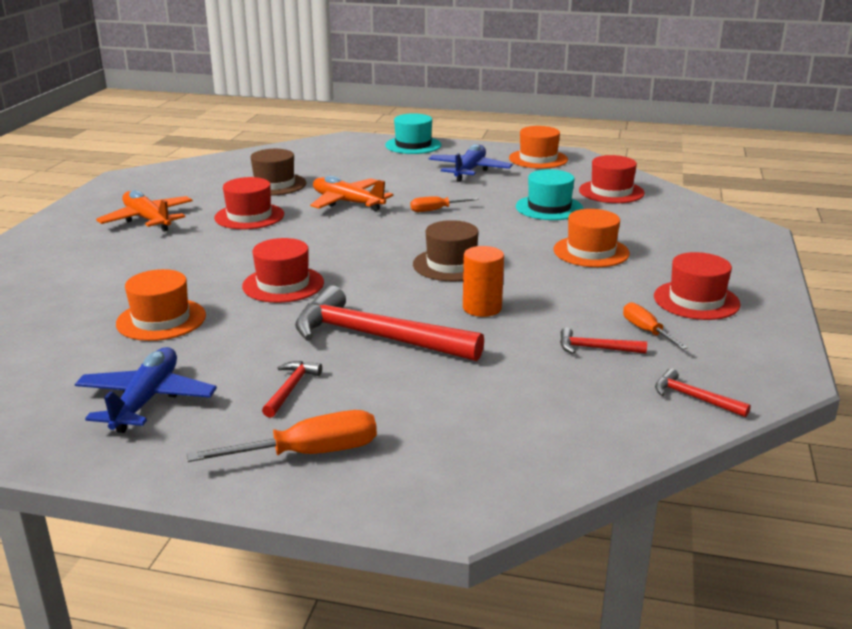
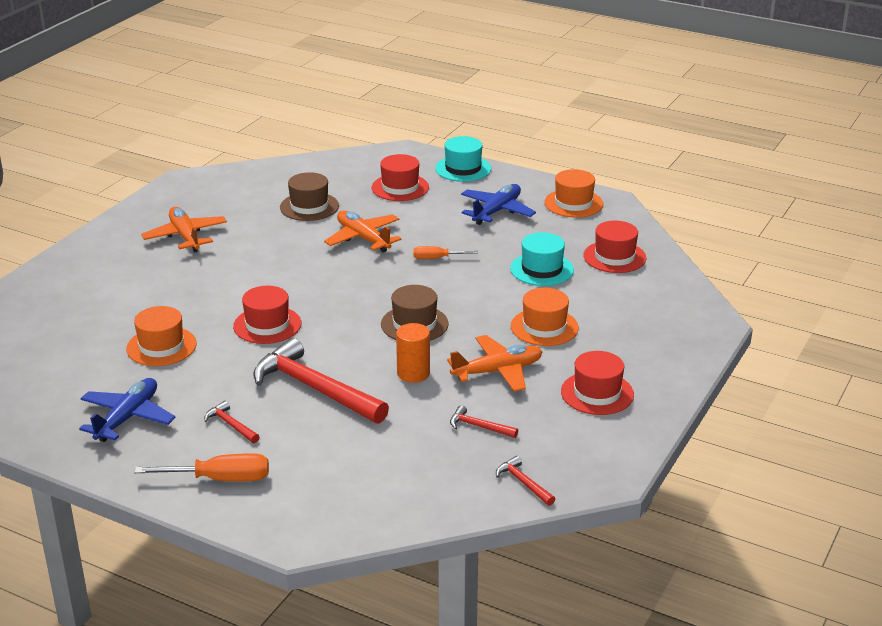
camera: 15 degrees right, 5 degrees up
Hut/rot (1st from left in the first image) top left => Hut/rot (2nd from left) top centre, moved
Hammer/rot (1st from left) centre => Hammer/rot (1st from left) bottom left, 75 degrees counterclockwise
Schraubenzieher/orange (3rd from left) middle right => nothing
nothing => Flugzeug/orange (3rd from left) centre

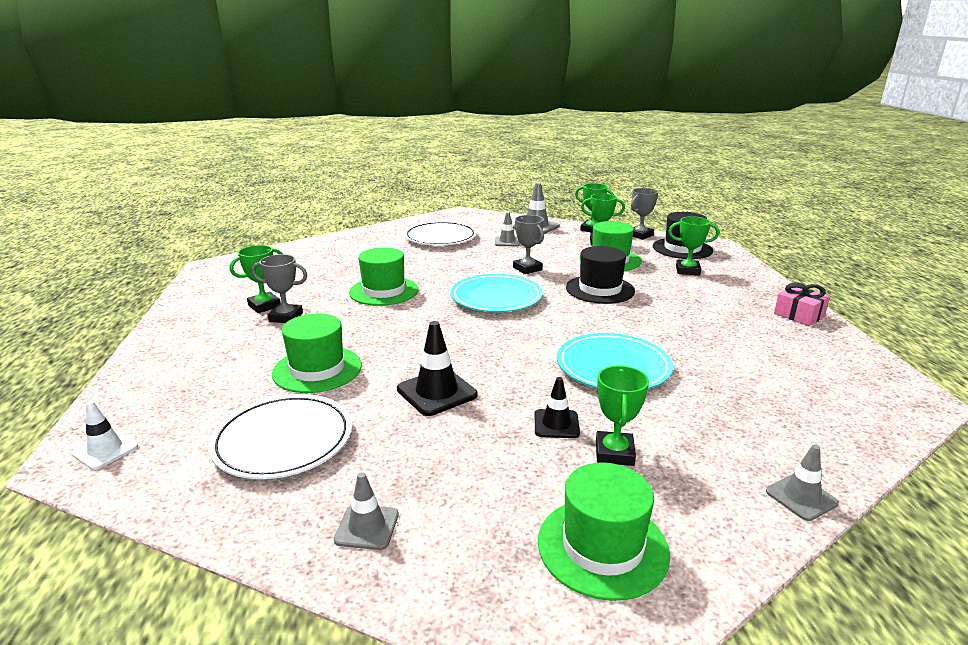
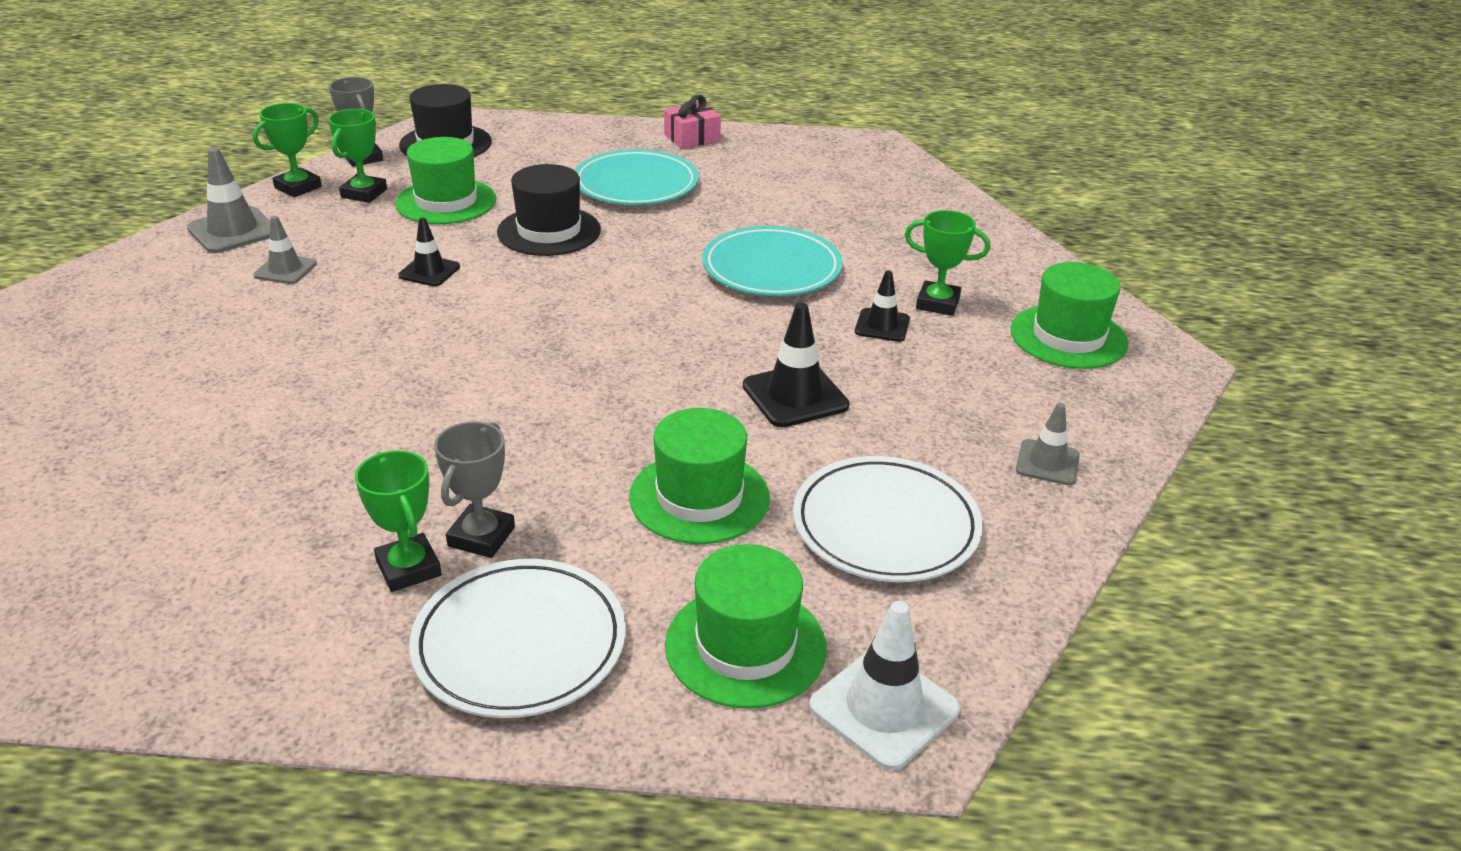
camera: 80 degrees left, 10 degrees up
Leitkegel/weiß bottom left => Leitkegel/weiß bottom centre, x1.57
Hut/grün (2nd from left in the first image) centre => Hut/grün (3rd from left) bottom centre, moved
Teller/weiß (2nd from left in the first image) centre => Teller/weiß (1st from left) bottom centre, moved
Teller/türkis (1st from left) centre => Teller/türkis (1st from left) top centre, moved
Pokal/grau (2nd from left) centre => Leitkegel/schwarz (1st from left) top left
Pokal/grün (5th from left) middle right => nothing
Leitkegel/grau (4th from left) bottom right => nothing

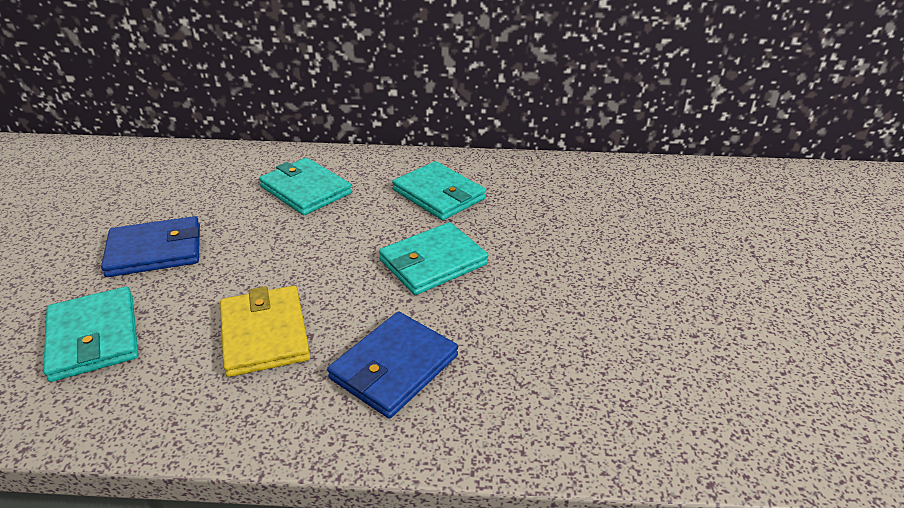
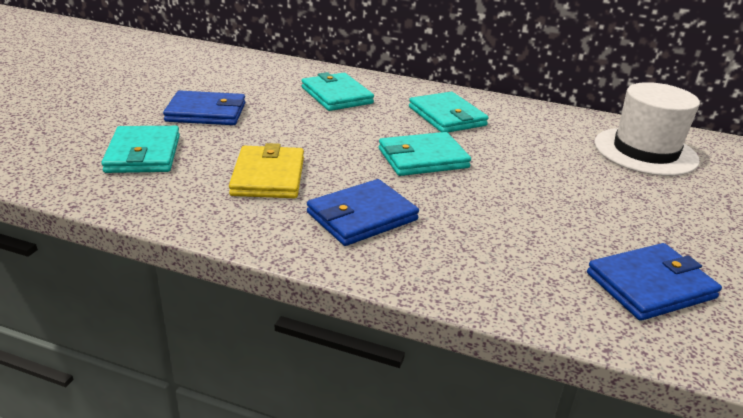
camera: 15 degrees right, 5 degrees down
nothing => Geldbörse/blau (3rd from left) bottom right
nothing => Hut/weiß top right

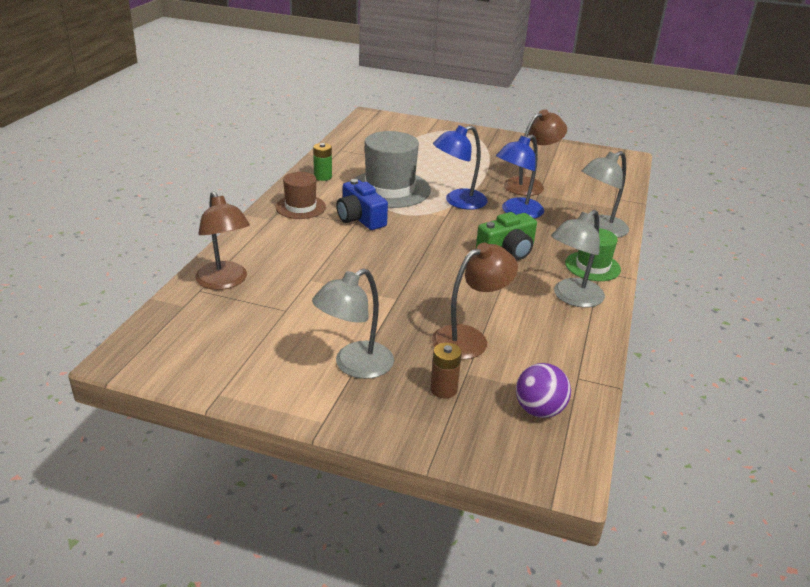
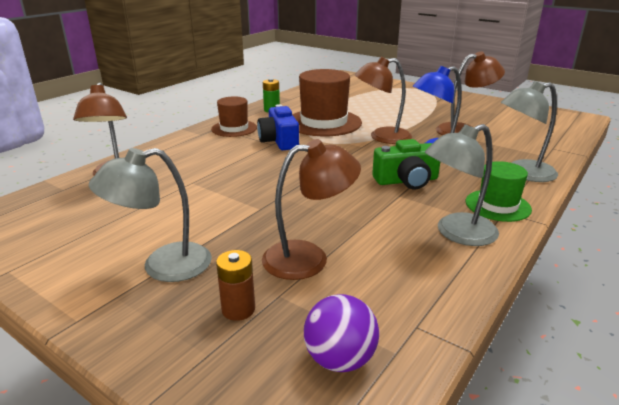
camera: 20 degrees right, 5 degrees down
Hut/grau top centre => Hut/braun (2nd from left) top centre
Lampe/blau (1st from left) top centre => Lampe/braun (3rd from left) top centre

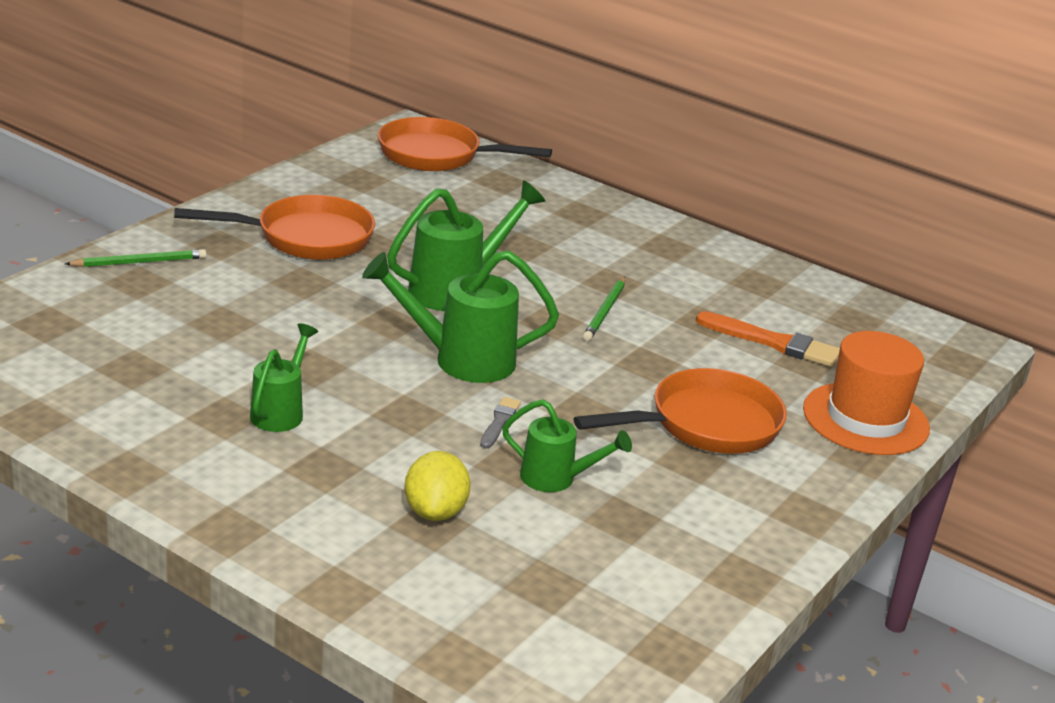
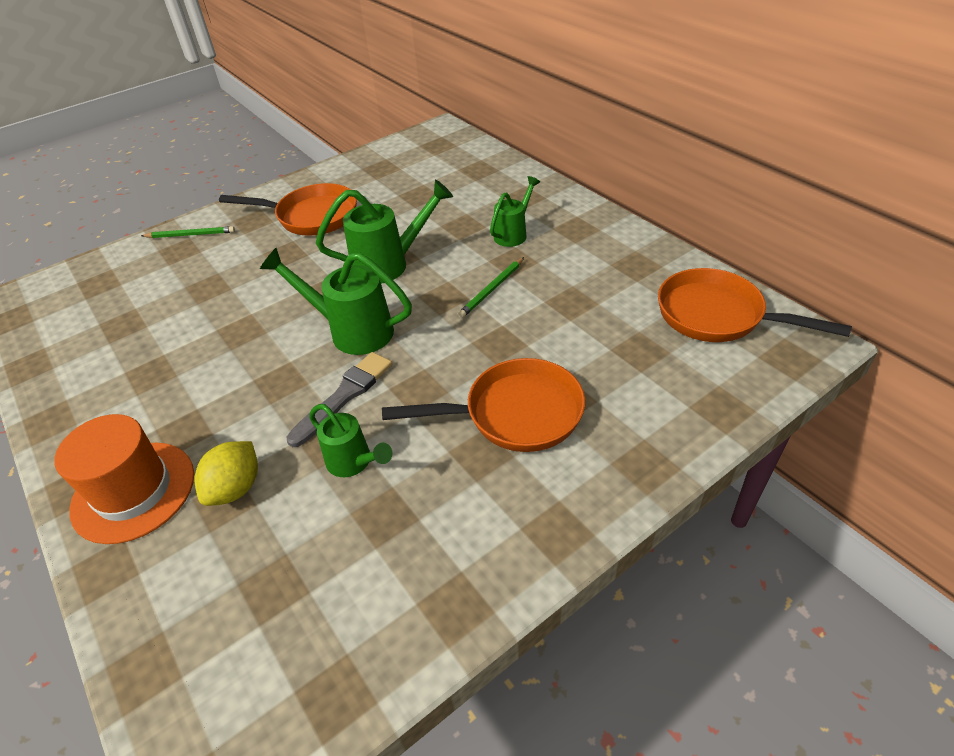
camera: 25 degrees right, 15 degrees up
Gießkanne/grün (1st from left in the first image) middle left => Gießkanne/grün (4th from left) top centre, moved
Pfanne/orange (2nd from left in the first image) top centre => Pfanne/orange (3rd from left) middle right, moved
Pinsel/grau centre, x1.84
Pinsel/orange middle right => nothing
Hut/orange middle right => Hut/orange middle left, moved

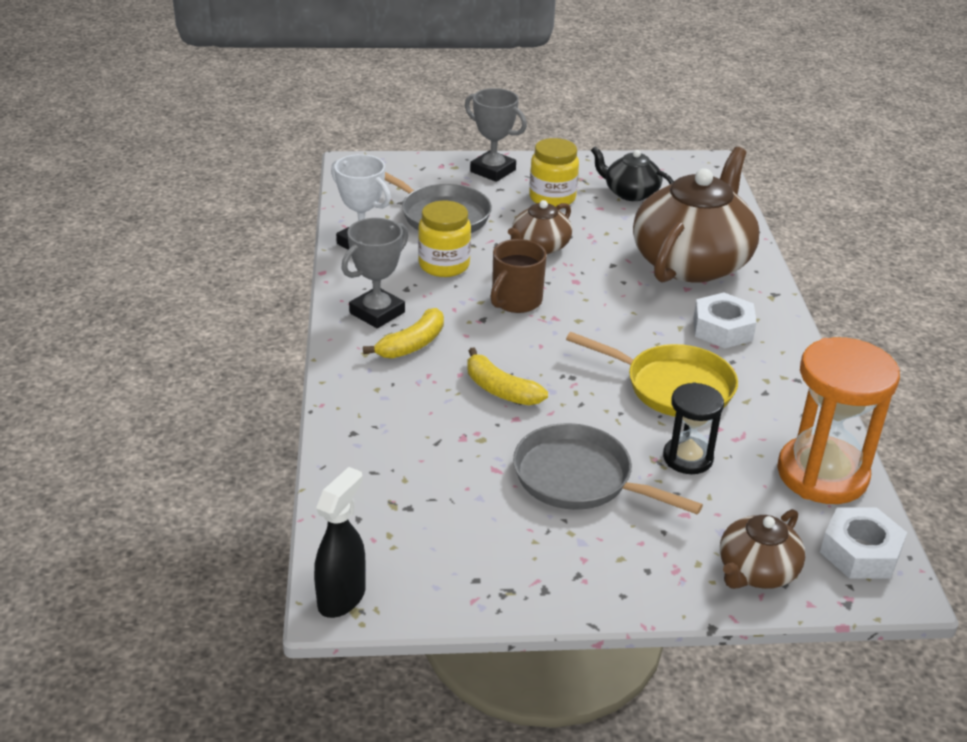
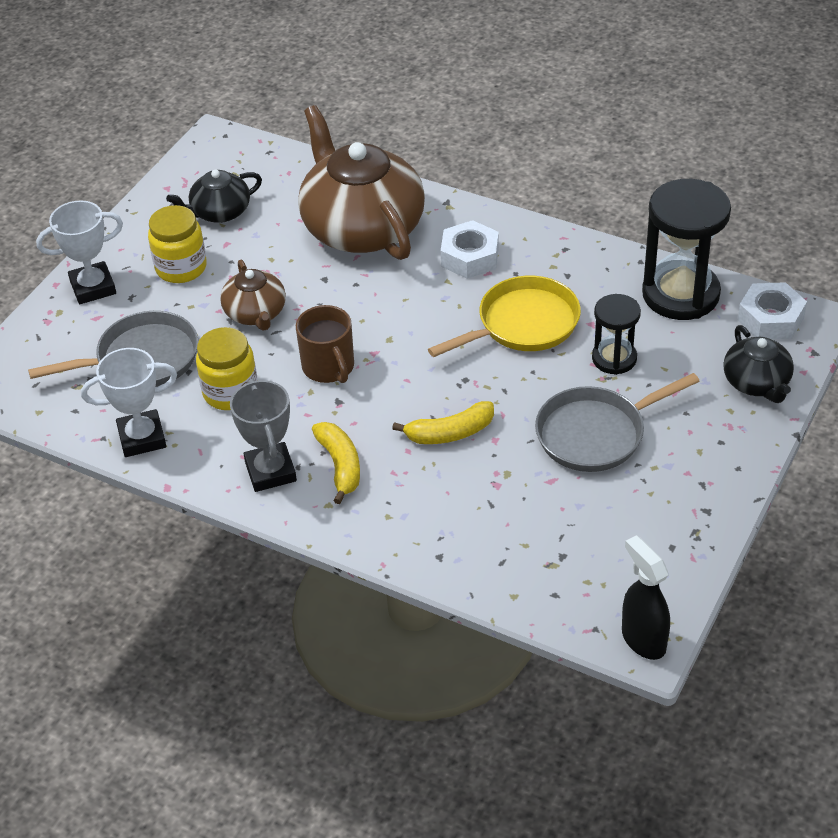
camera: 55 degrees left, 10 degrees up
Pokal/grau (2nd from left) top centre => Pokal/weiß (1st from left) top left
Teekanne/braun (3rd from left) bottom right => Teekanne/schwarz (2nd from left) middle right
Sanduhr/orange middle right => Sanduhr/schwarz (2nd from left) top right

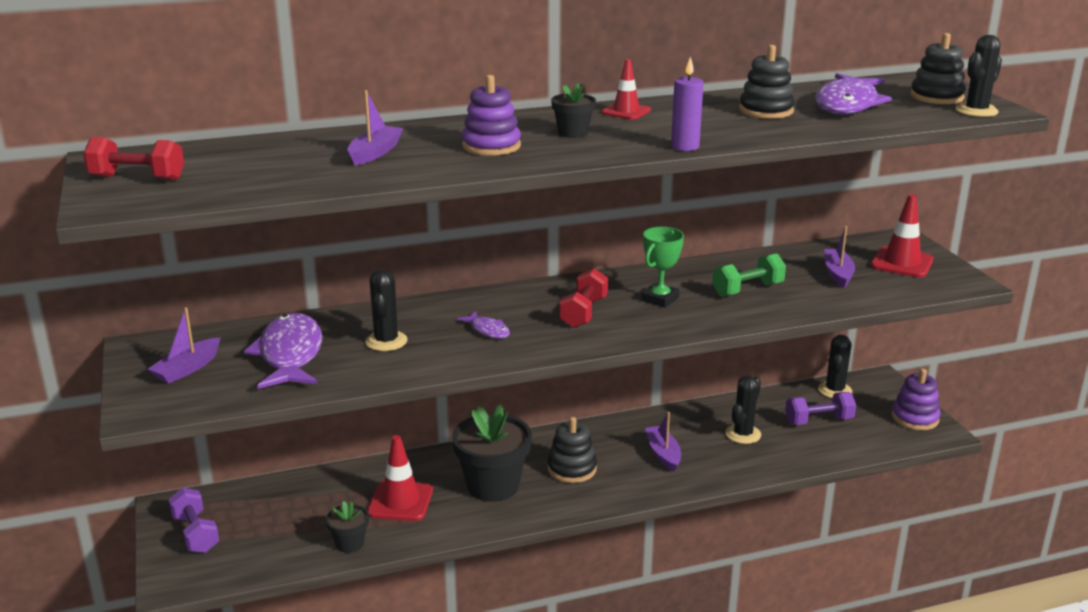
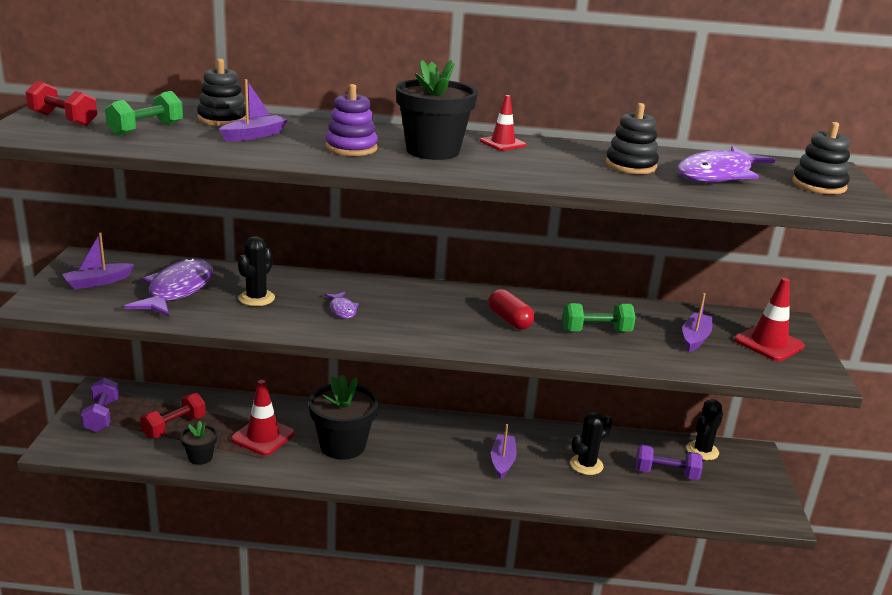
camera: 20 degrees right, 0 degrees up
Stapelspielzeug/schwarz (1st from left) bottom centre => Stapelspielzeug/schwarz (1st from left) top left, moved
Blumentopf/schwarz (3rd from left) top centre, x1.99
Hantel/rot (2nd from left) centre => Hantel/rot (2nd from left) bottom left, moved
Pokal/grün centre => Kapsel/rot centre
Kerze/lila top centre => nothing
Stapelspielzeug/lila (2nd from left) middle right => nothing
Kaktus/schwarz (4th from left) top right => nothing
nothing => Hantel/grün (1st from left) top left

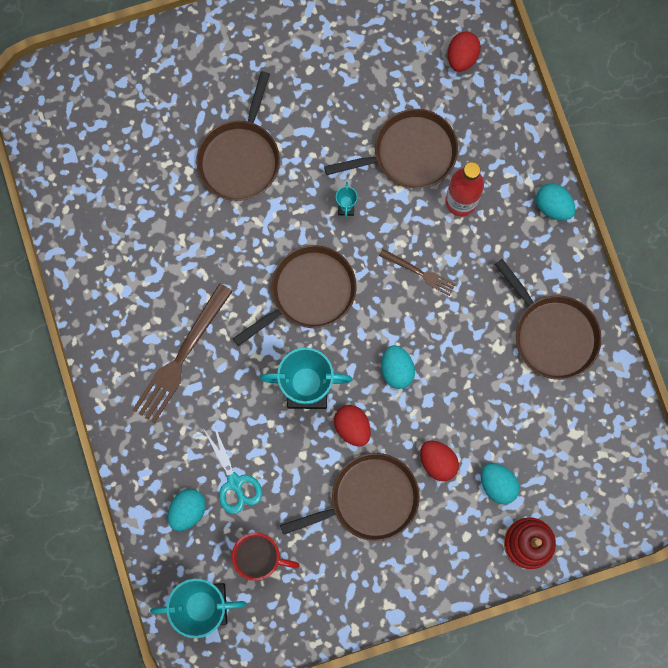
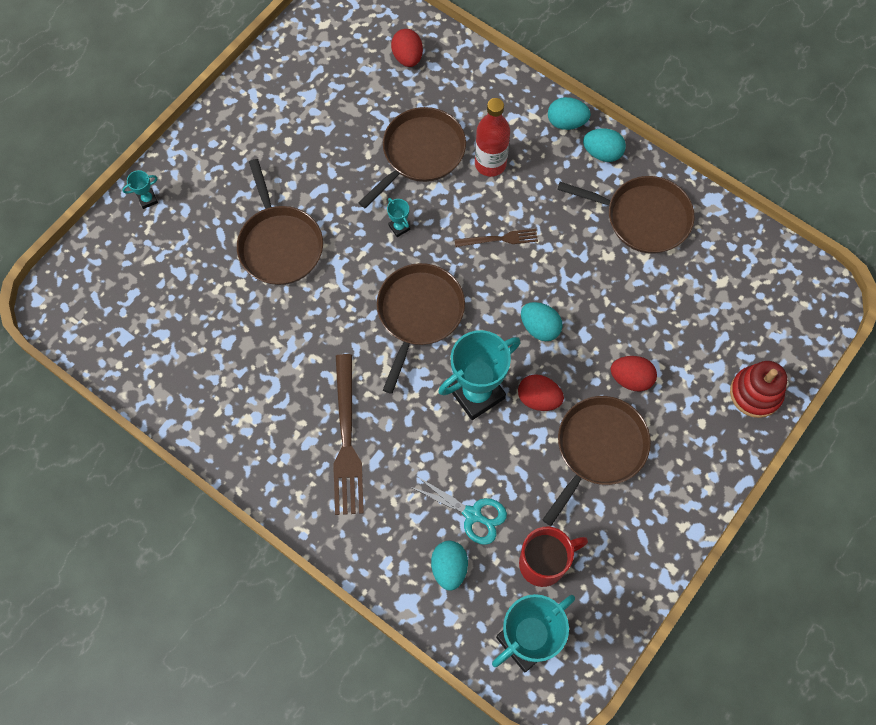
camera: 35 degrees left, 10 degrees down
Ei/türkis (3rd from left in the first image) bottom right => Ei/türkis (4th from left) top right, moved
nothing => Pokal/türkis (1st from left) top left

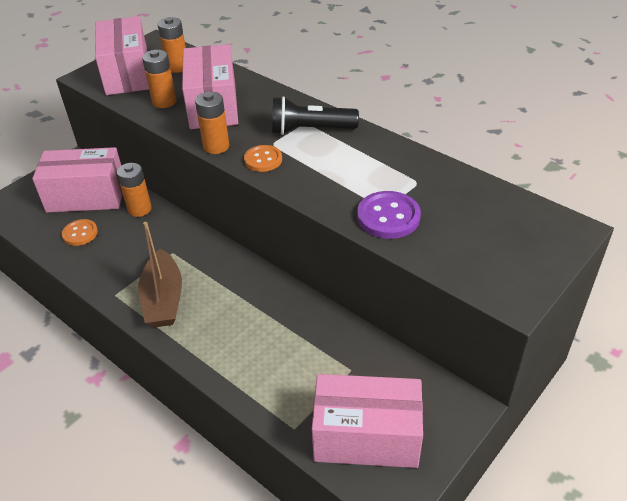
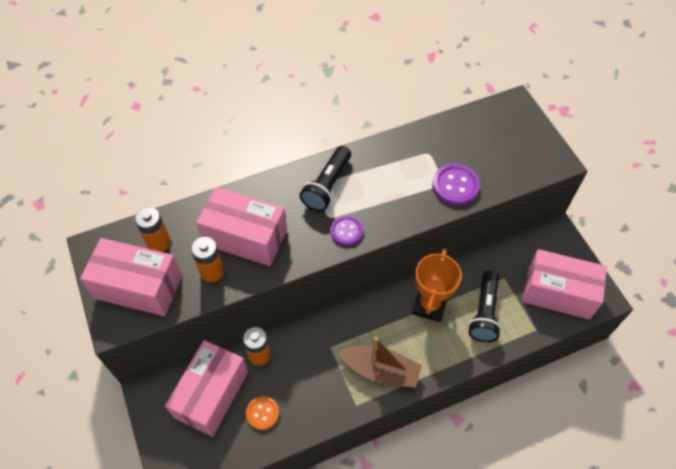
camera: 65 degrees left, 15 degrees up
Batterie/orange (4th from left) top centre => nothing
Knopf/orange (2nd from left) top centre => Knopf/lila (1st from left) centre
Schachtel/rosa (4th from left) bottom centre => Schachtel/rosa (4th from left) middle right, 75 degrees clockwise
nothing => Pokal/orange centre
nothing => Taschenlampe/schwarz (2nd from left) middle right

